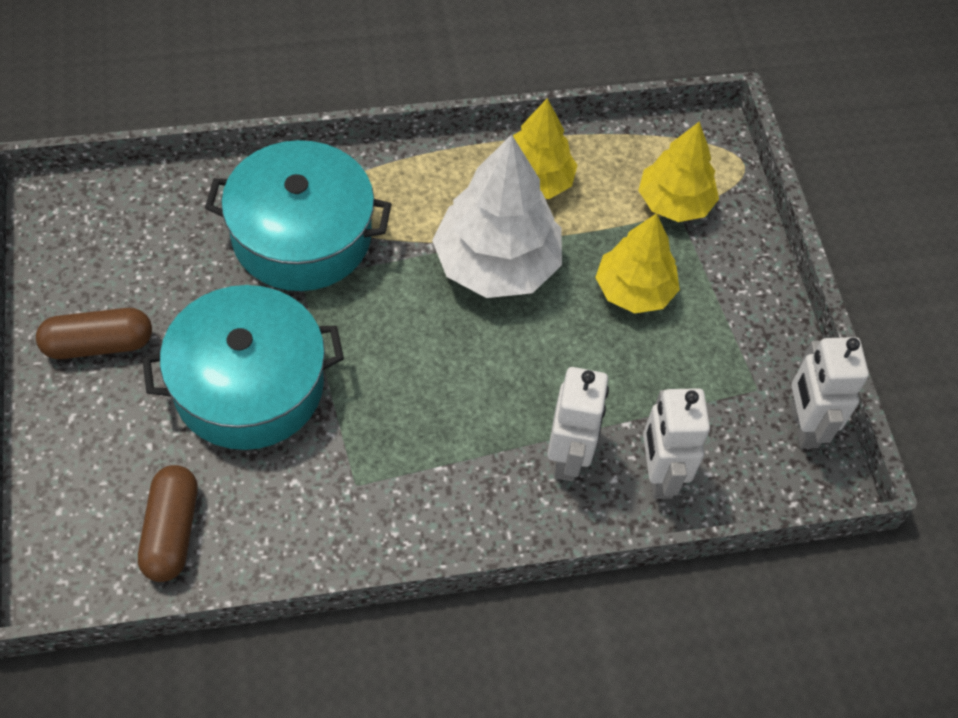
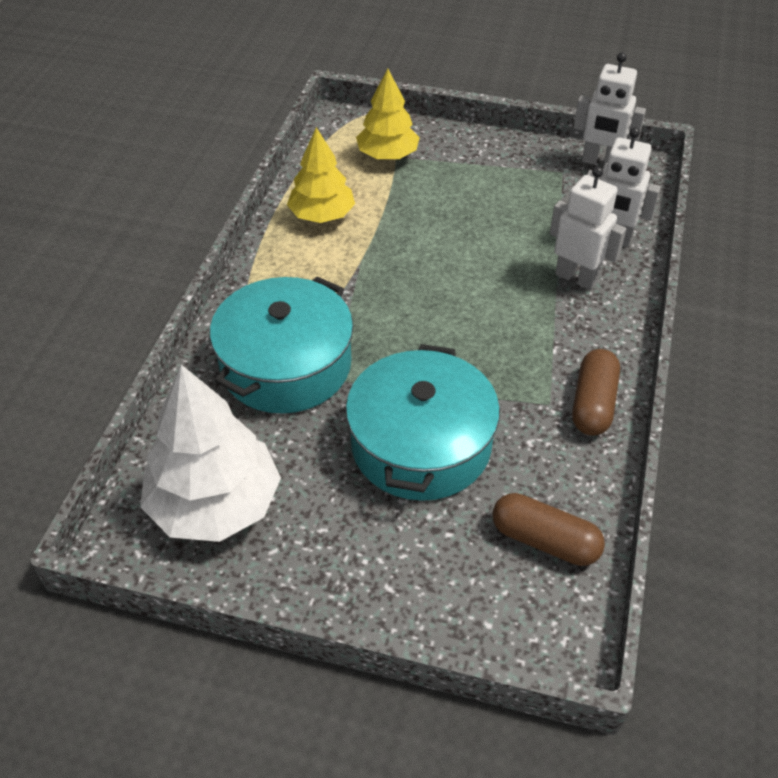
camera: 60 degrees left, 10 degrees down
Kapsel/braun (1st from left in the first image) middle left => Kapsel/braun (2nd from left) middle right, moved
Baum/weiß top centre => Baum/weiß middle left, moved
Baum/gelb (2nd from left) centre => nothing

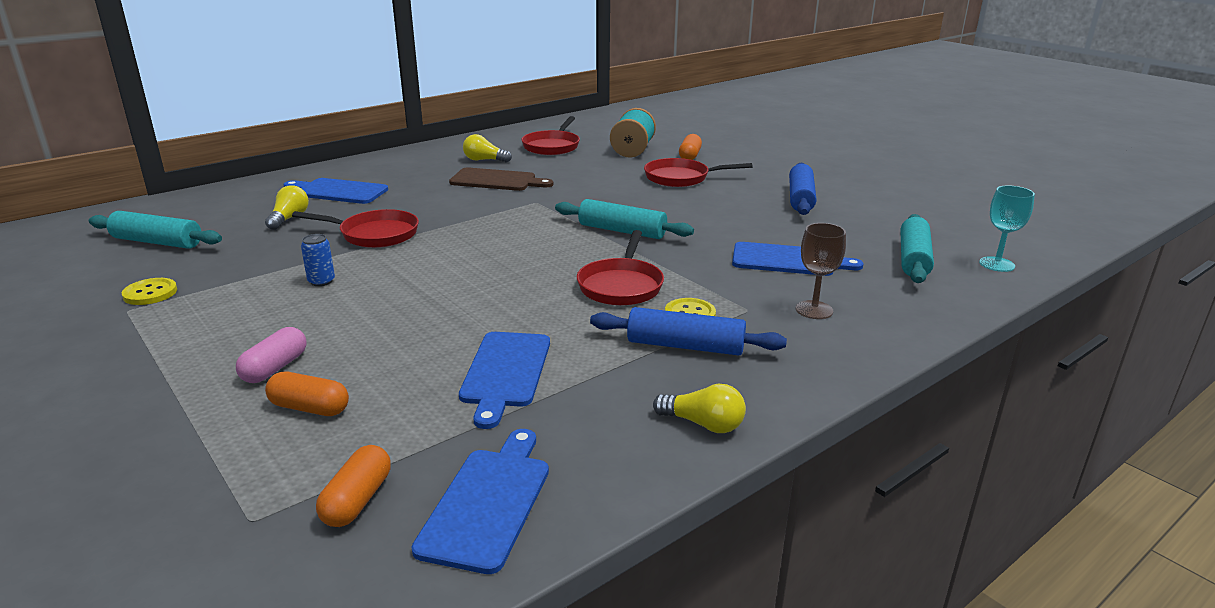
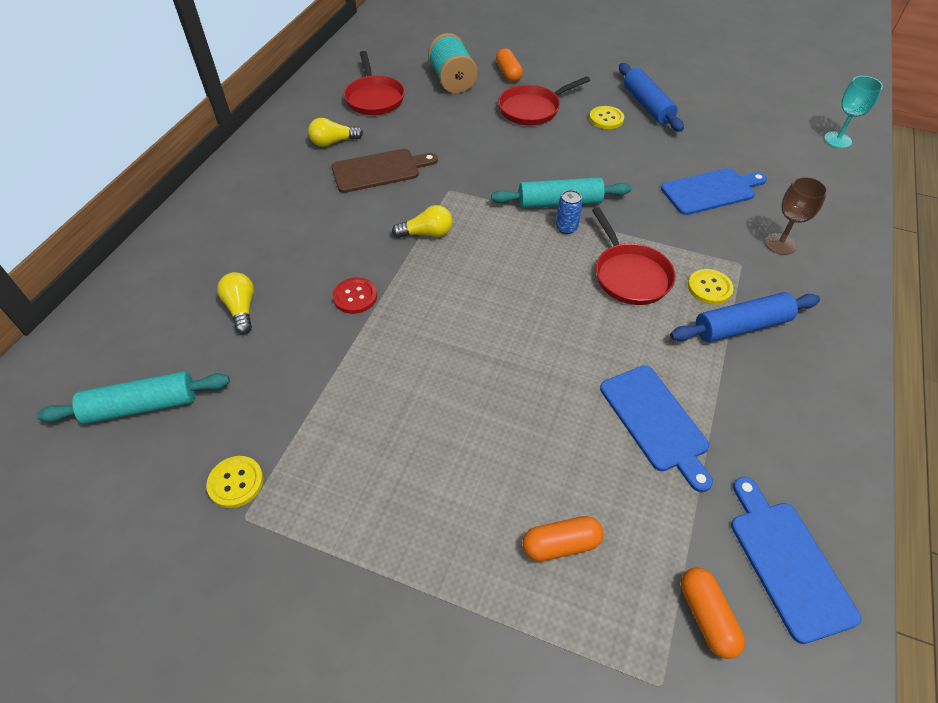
camera: 30 degrees left, 25 degrees up
Kapsel/rosa middle left => nothing
Schneidebrett/blau (1st from left) top left => nothing
Pfanne/rot (1st from left) middle left => Knopf/rot centre
Dose/blau middle left => Dose/blau top centre, moved
Glühbirne/gelb (3rd from left) bottom centre => Glühbirne/gelb (3rd from left) top centre, moved
Nudelholz/türkis (3rd from left) middle right => nothing
nothing => Knopf/gelb (2nd from left) top centre

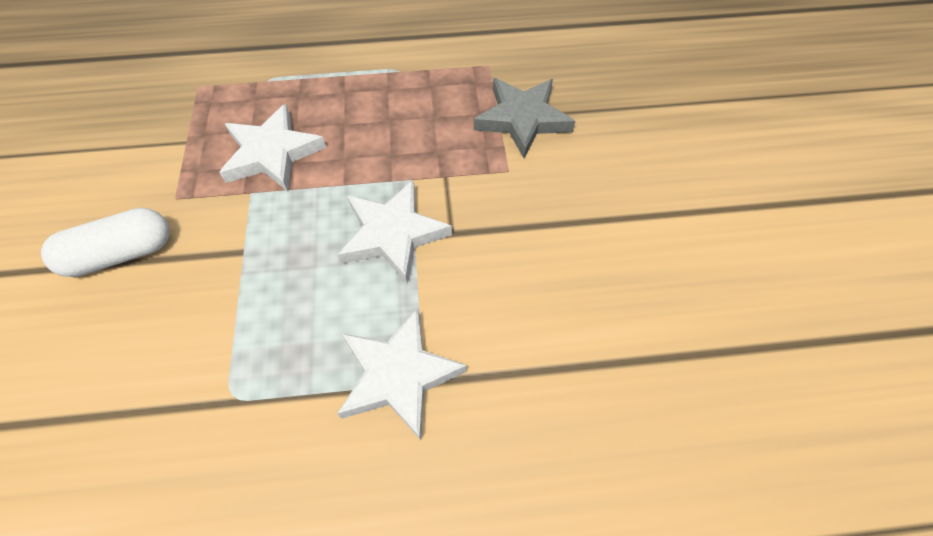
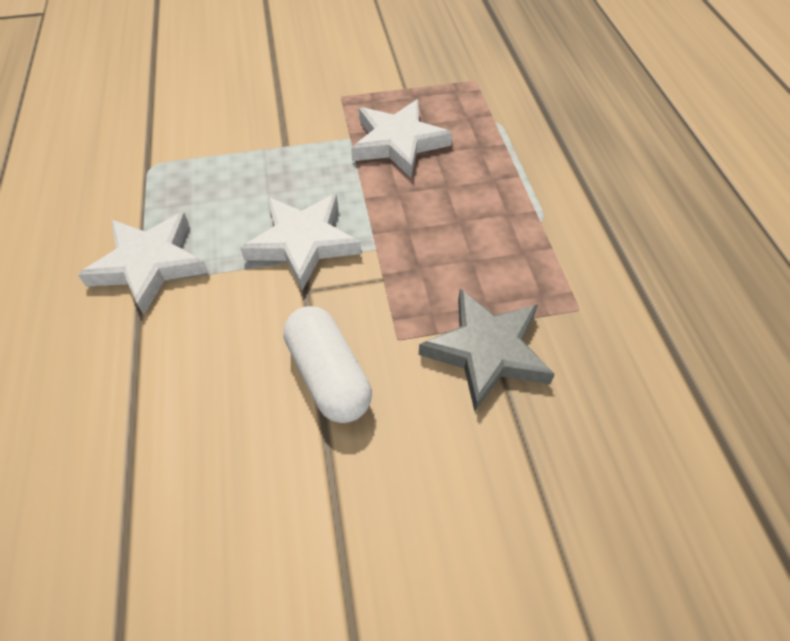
camera: 85 degrees right, 5 degrees down
Kapsel/weiß middle left => Kapsel/weiß centre, moved

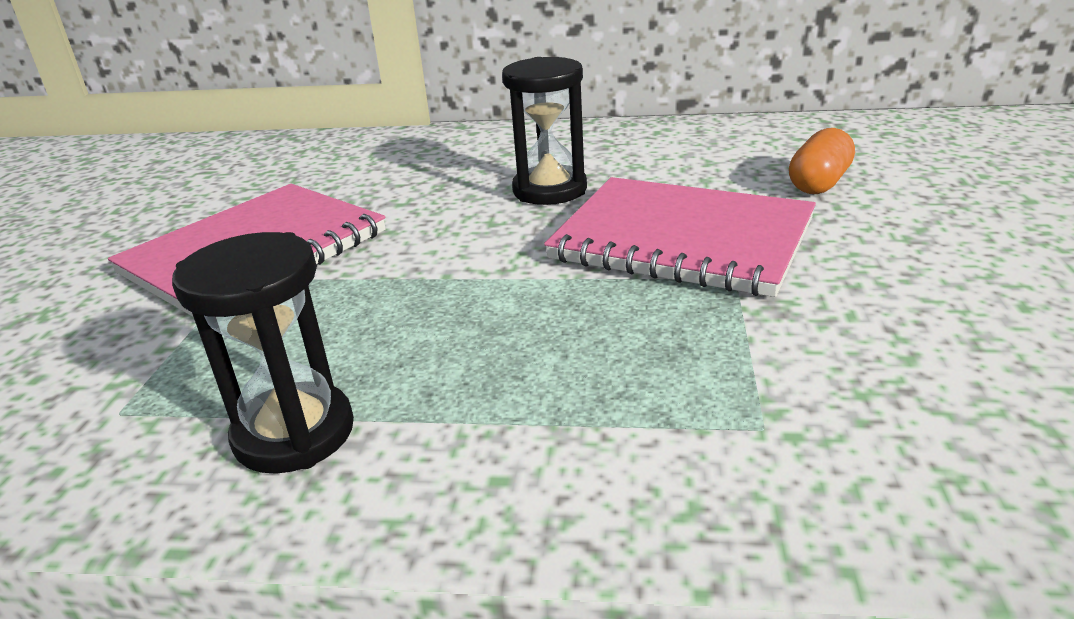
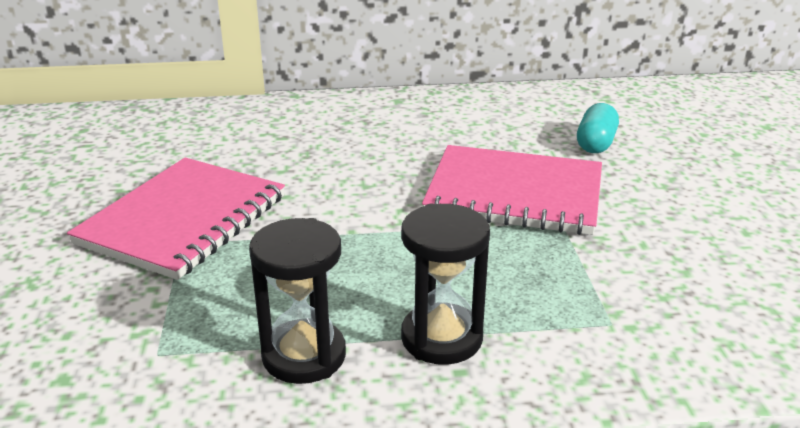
camera: 15 degrees left, 0 degrees up
Sanduhr/schwarz (2nd from left) top centre => Sanduhr/schwarz (2nd from left) centre, moved
Kapsel/orange top right => Kapsel/türkis top right

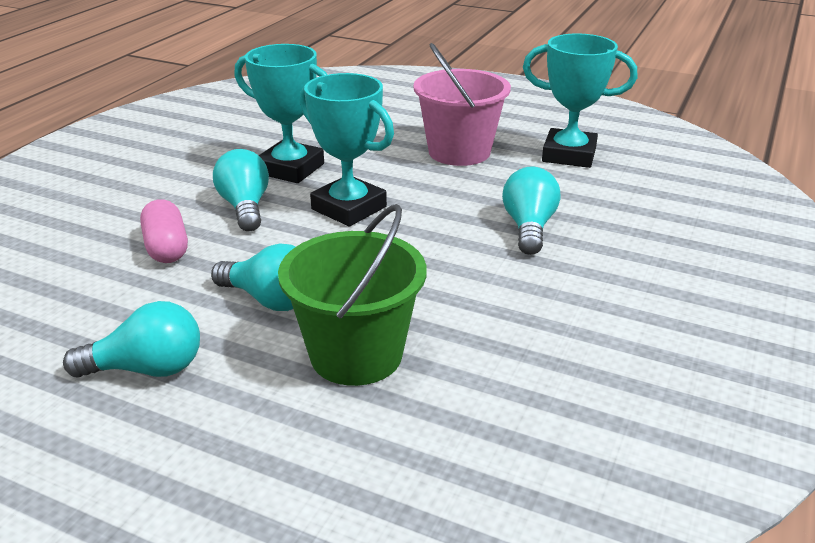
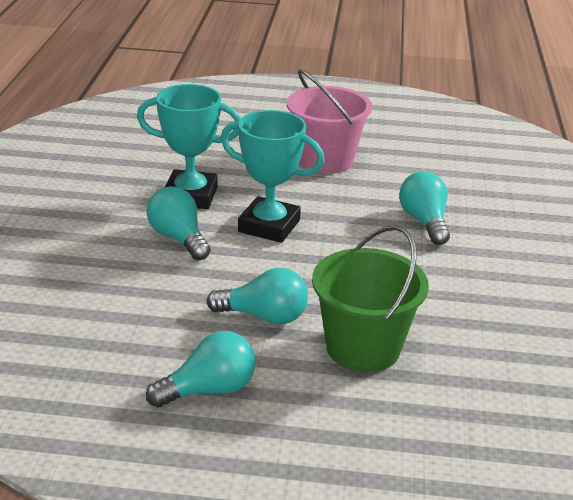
camera: 20 degrees left, 0 degrees up
Kapsel/rosa middle left => nothing
Pokal/türkis (3rd from left) top right => nothing

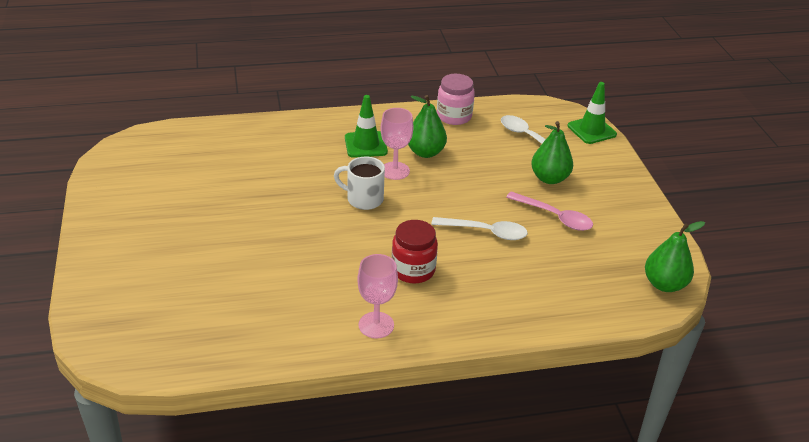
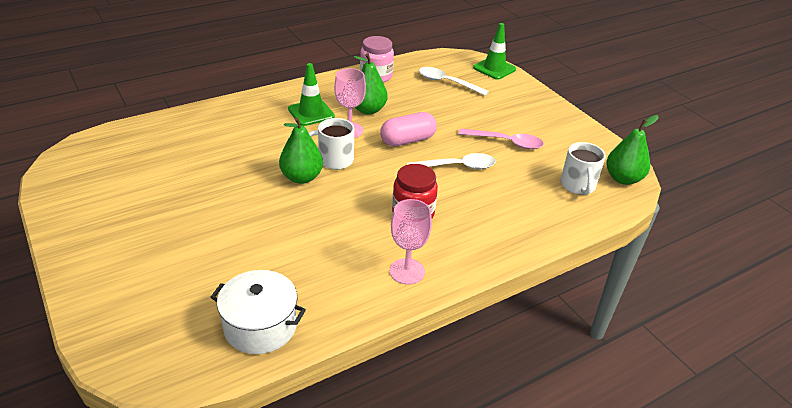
camera: 20 degrees left, 0 degrees up
Birne/grün (2nd from left in the first image) middle right => Birne/grün (1st from left) centre, moved
nothing => Kochtopf/weiß bottom left
nothing => Kapsel/rosa top centre
nothing => Tasse/weiß (2nd from left) middle right

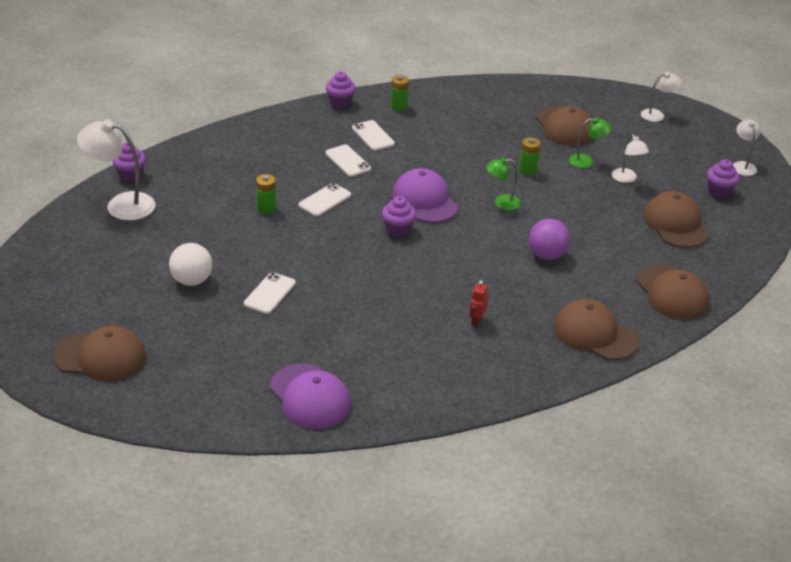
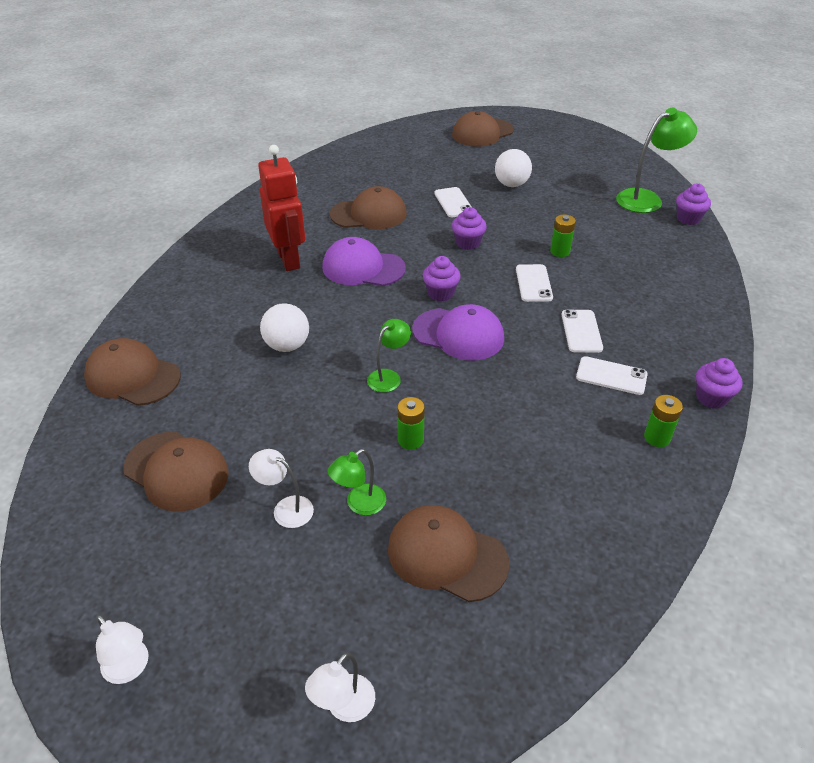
camera: 140 degrees right, 5 degrees up
Lampe/weiß (1st from left) top left => Lampe/grün (3rd from left) top right
Kappe/lila (1st from left) bottom centre => Kappe/lila (1st from left) centre, moved
Handy/weiß (3rd from left) top centre => Handy/weiß (3rd from left) middle right, 75 degrees clockwise
Roboter/rot centre => Roboter/rot top centre, x2.44
Ball/lila middle right => Ball/weiß (1st from left) centre
Kappe/braun (3rd from left) middle right => Kappe/braun (3rd from left) top centre, moved
Muffin/lila (4th from left in the first image) top right => Muffin/lila (2nd from left) top centre, moved

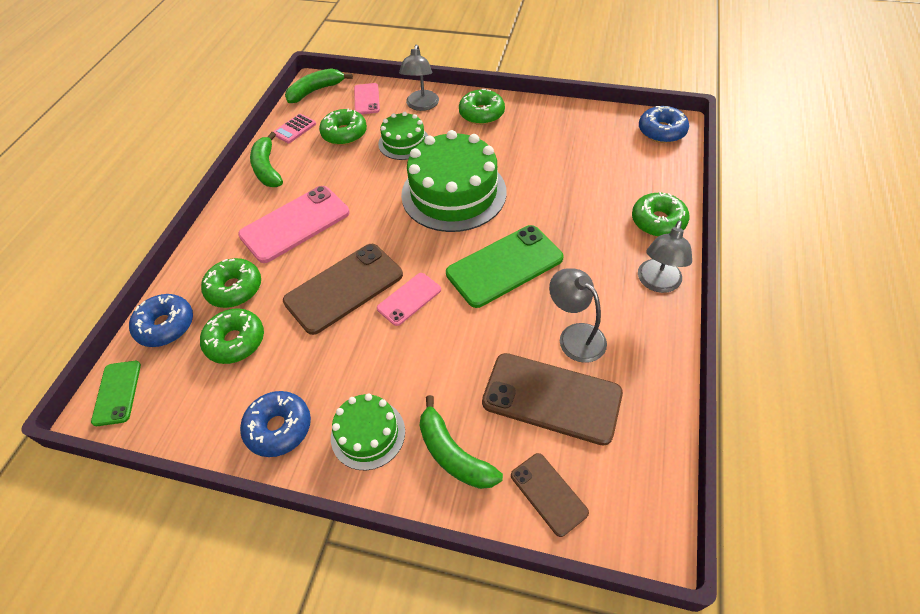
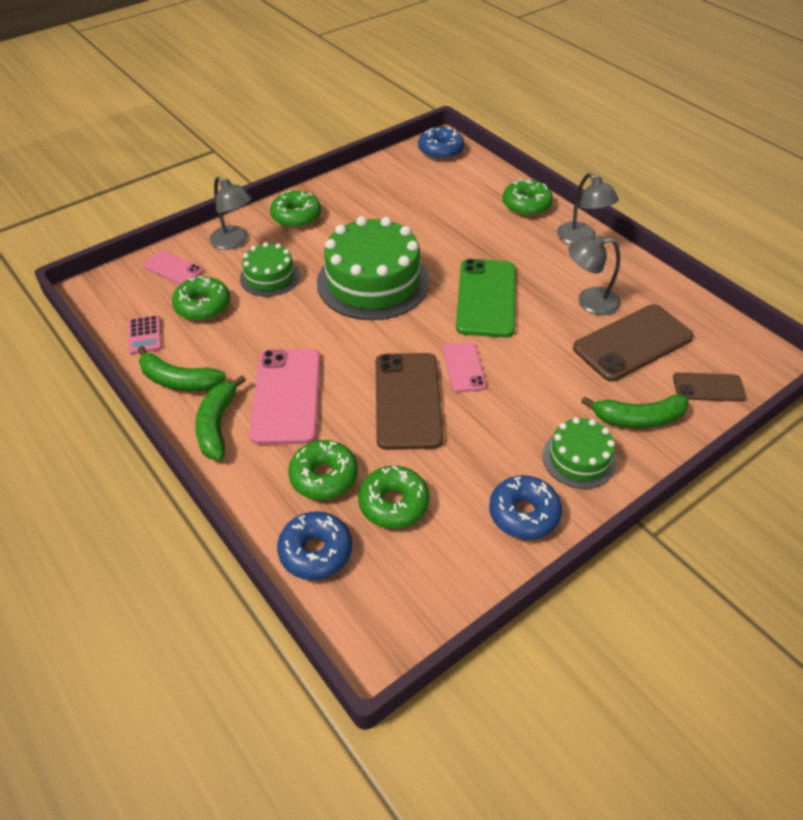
camera: 55 degrees left, 5 degrees down
Handy/grün (1st from left) middle left => nothing
Banane/grün (2nd from left) top centre => Banane/grün (2nd from left) middle left, moved

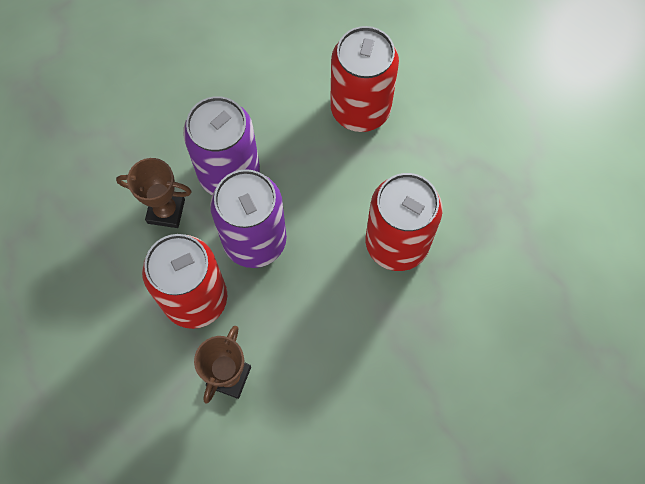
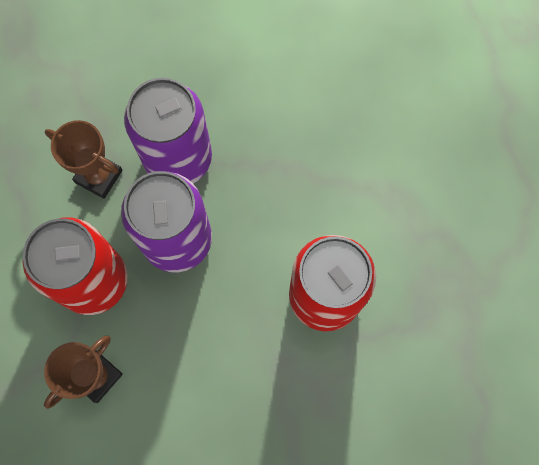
camera: 20 degrees right, 5 degrees up
Dose/rot (2nd from left) top centre => nothing

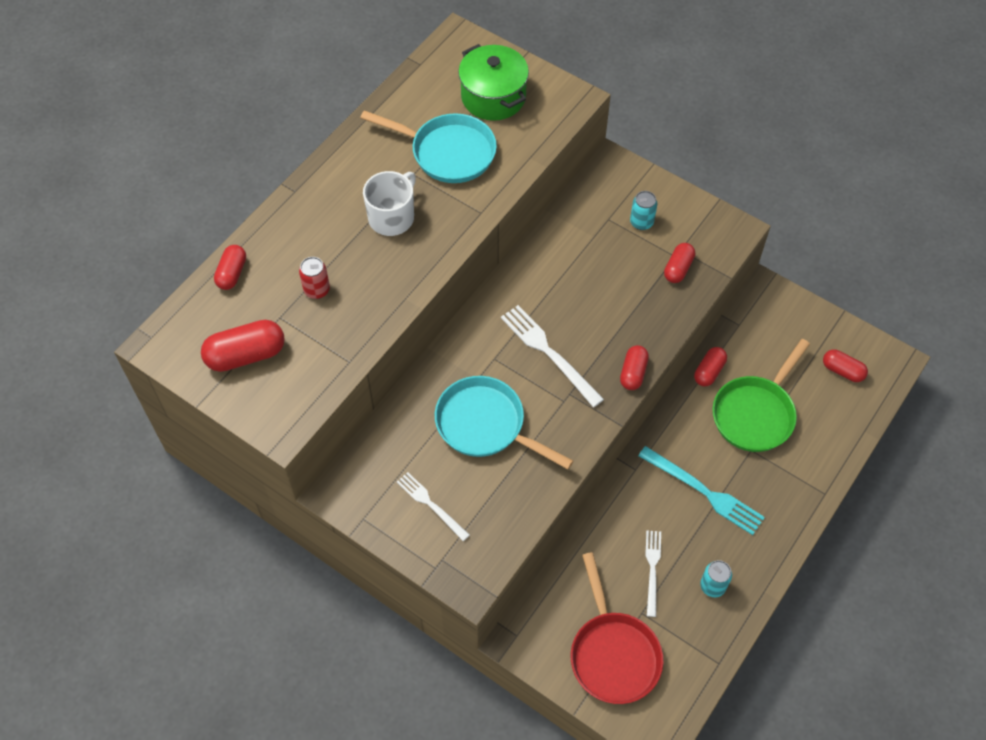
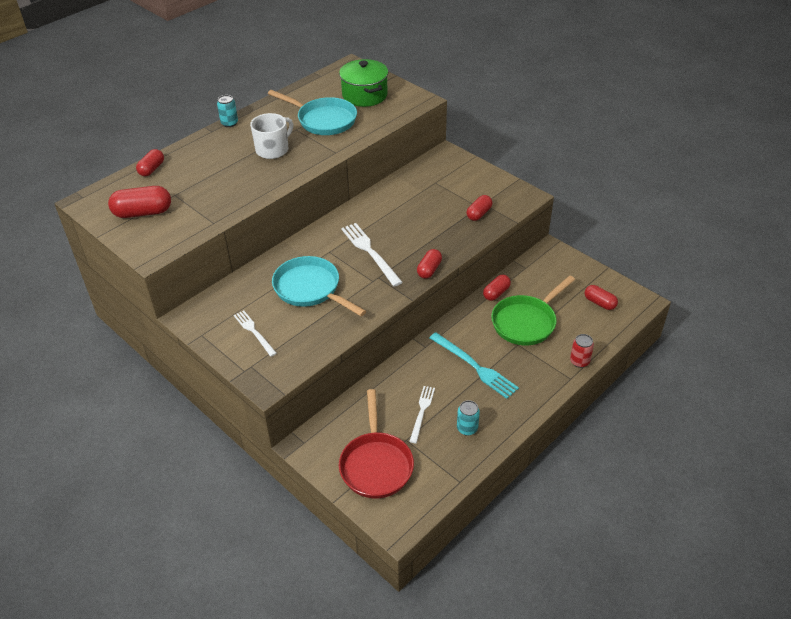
camera: 10 degrees right, 15 degrees down
Dose/rot middle left => Dose/rot middle right, moved
Dose/türkis (1st from left) top centre => Dose/türkis (1st from left) top left, moved

